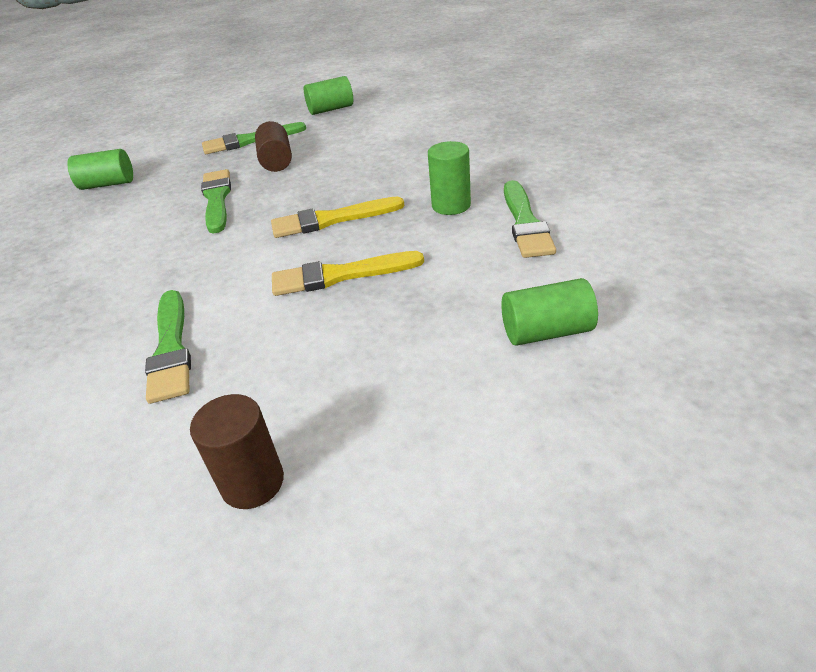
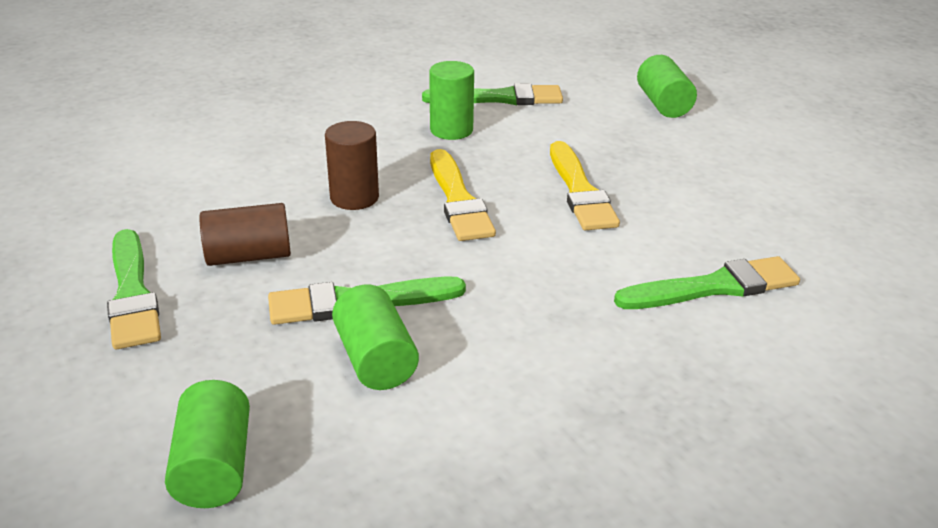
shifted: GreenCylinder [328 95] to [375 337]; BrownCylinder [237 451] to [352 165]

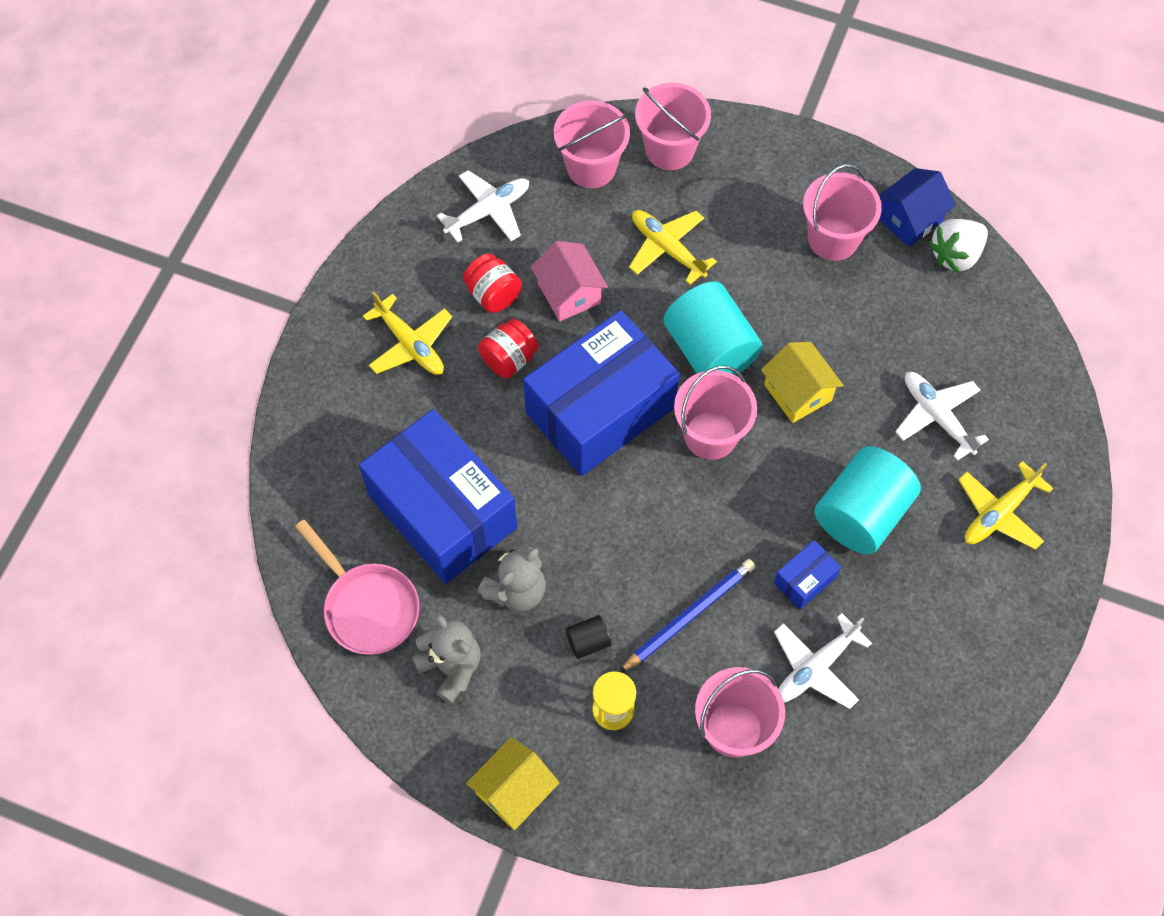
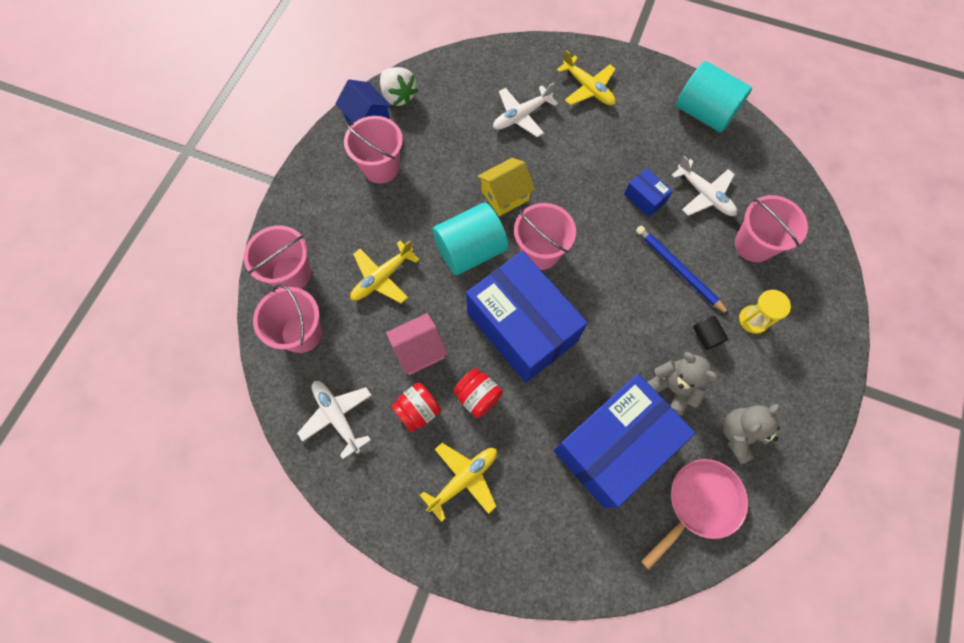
gone: YellowHouse [513 783]
shifted: TurquoiseCylinder [867 500] to [714 97]

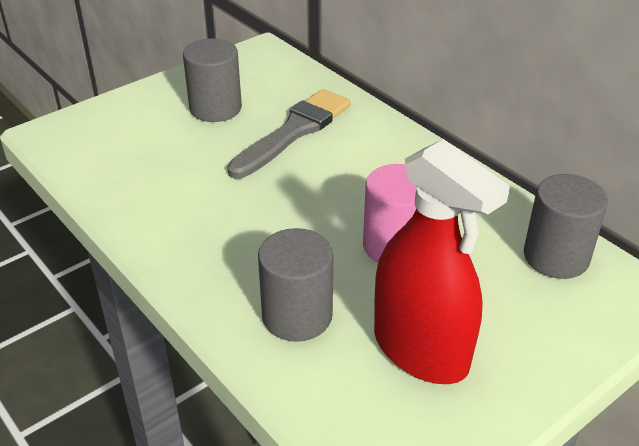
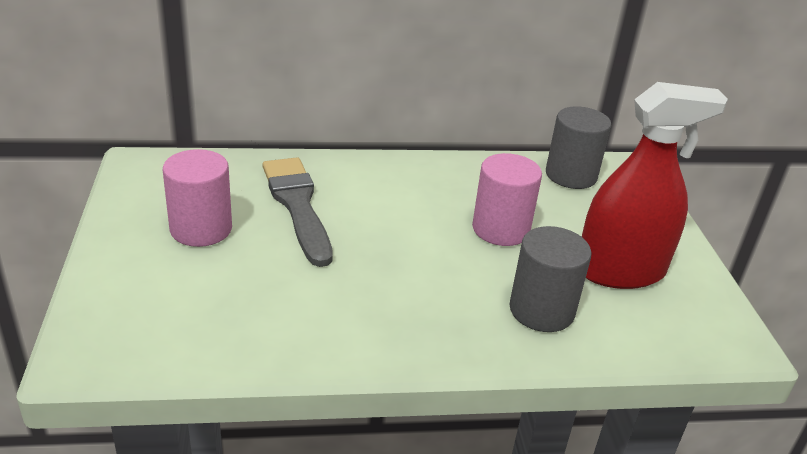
repainted: GreyCylinder [212 80] to PinkCylinder [197 198]

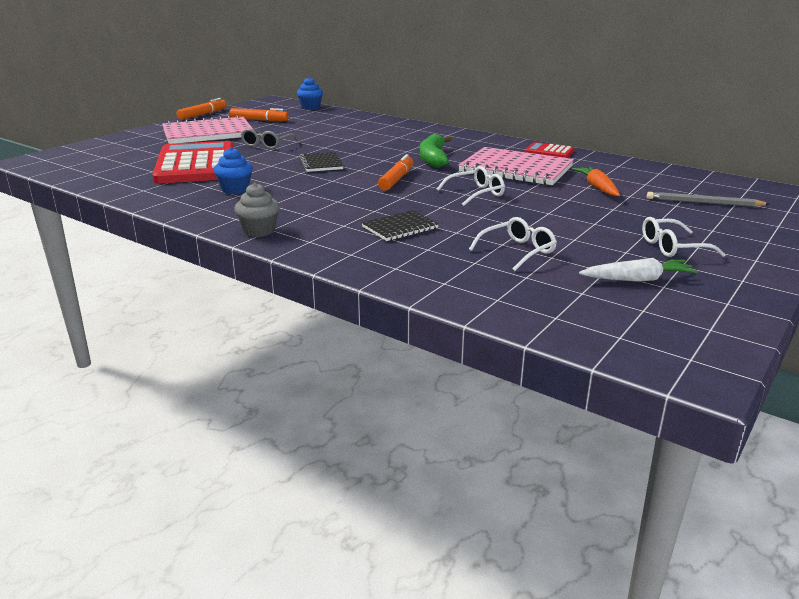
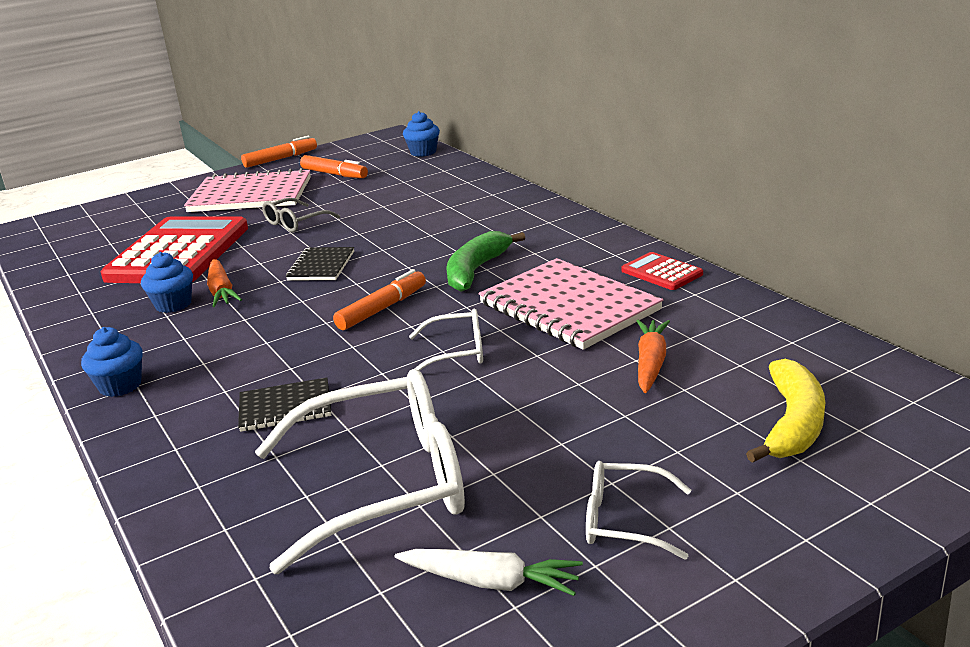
new: OrangeCarrot [224 283]
swapped: GreyPencil [708 199] to YellowBanana [785 411]
repainted: GreyCupcake [257 210] to BlueCupcake [112 362]
scaled: WhiteGlasses [513 244] = [360 471] x2.06

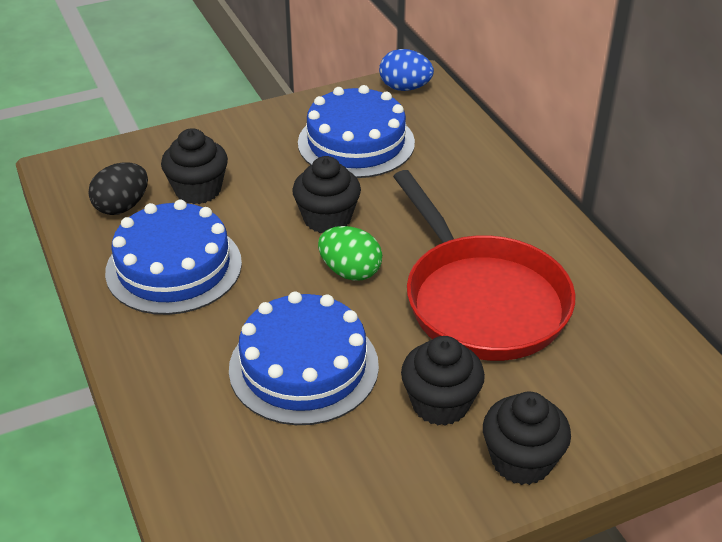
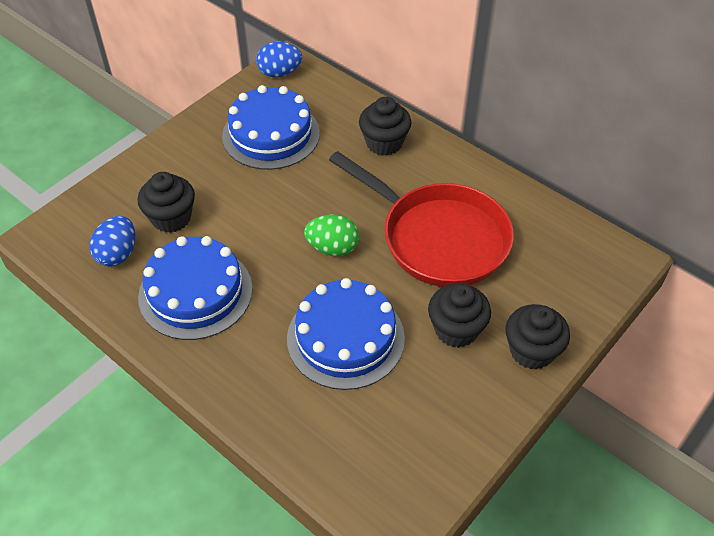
shifted: BlackCupcake [326 194] to [385 126]
repainted: BlackEgg [118 189] to BlueEgg [112 241]

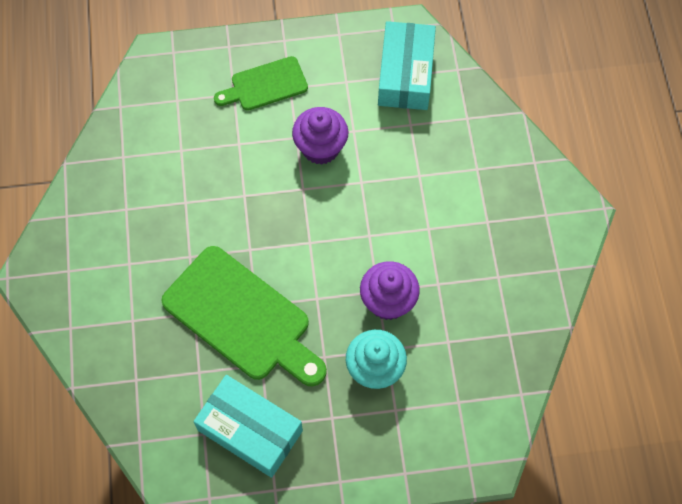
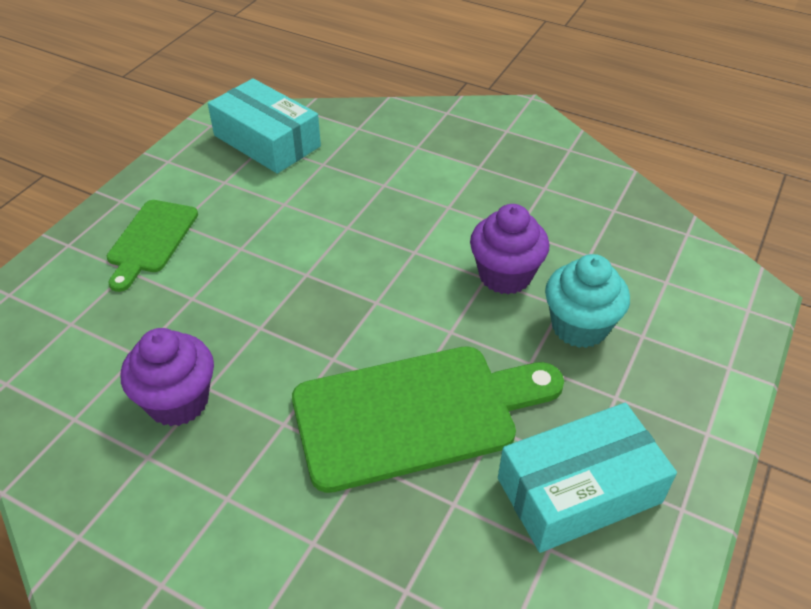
shifted: PurpleCupcake [320 136] to [167 377]

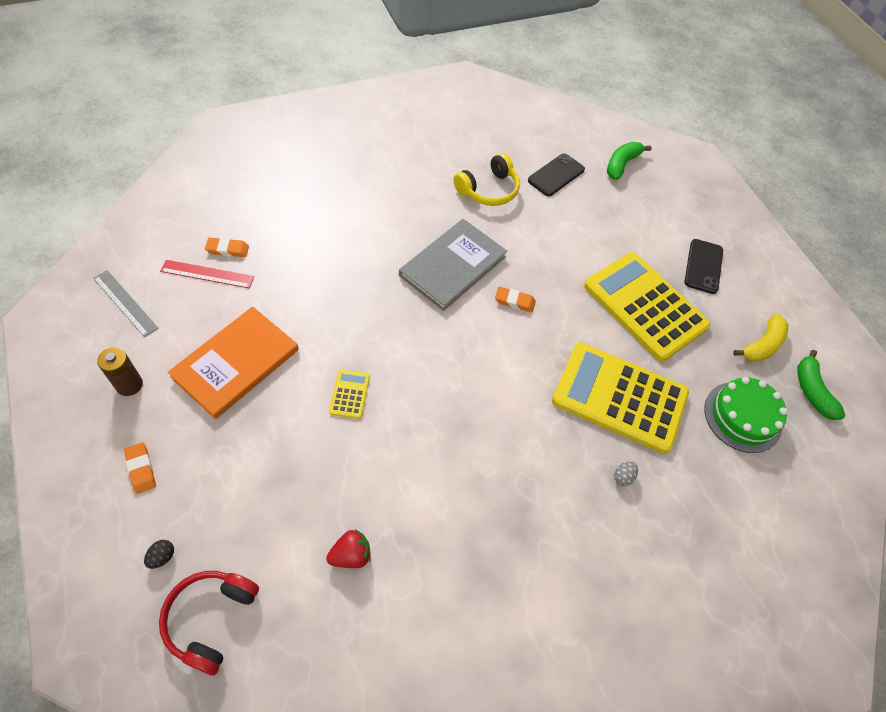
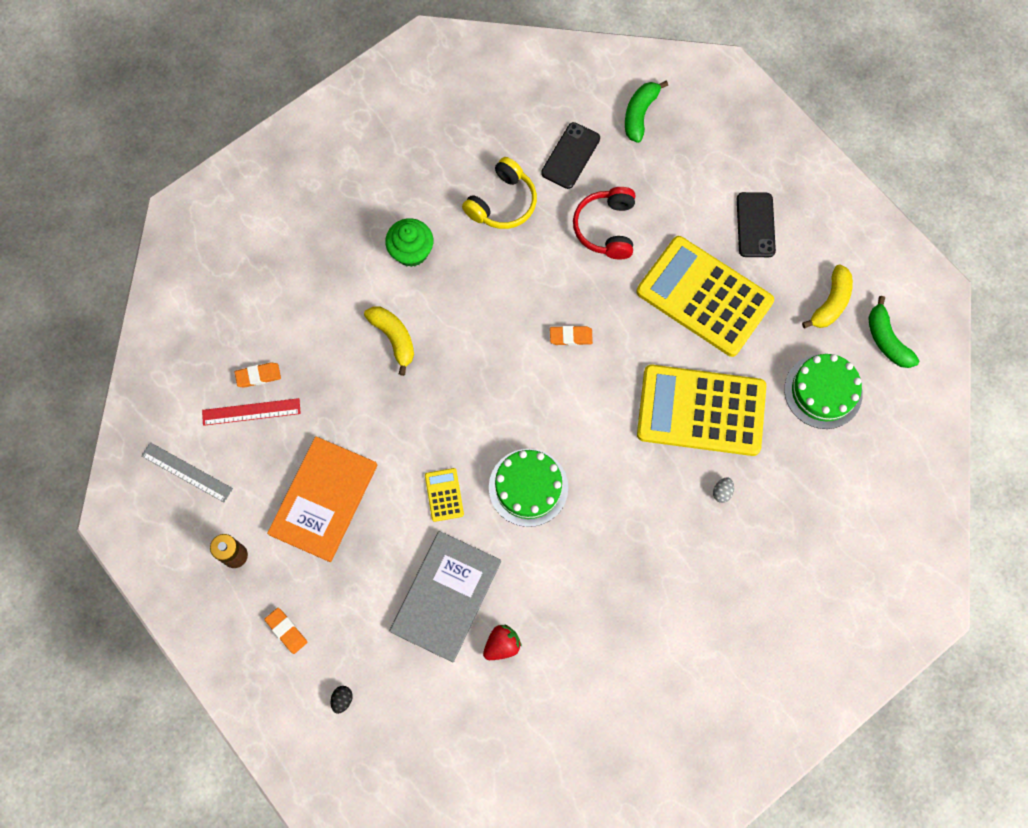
new: GreenCupcake [409 242]; YellowBanana [389 341]; GreenCake [528 488]
shifted: GreyBook [453 265] to [445 597]; RedHeadphones [209 623] to [604 223]

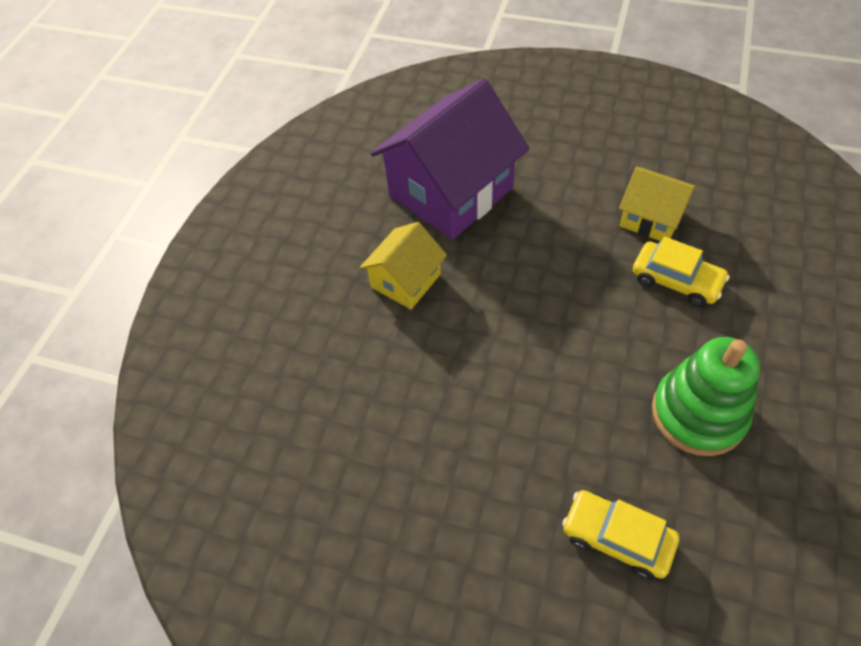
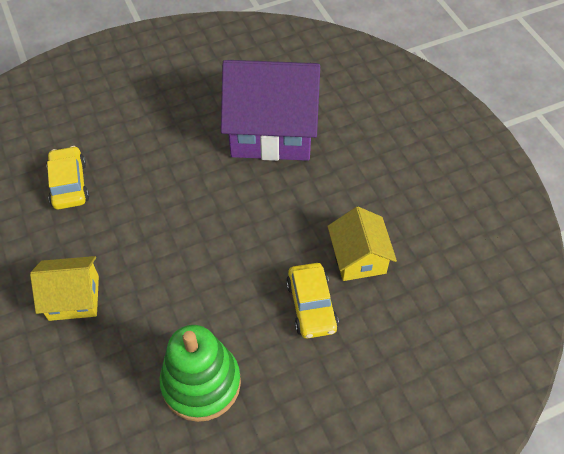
shifted: YellowHouse [403 265] to [64 288]; YellowCar [620 535] to [67 178]

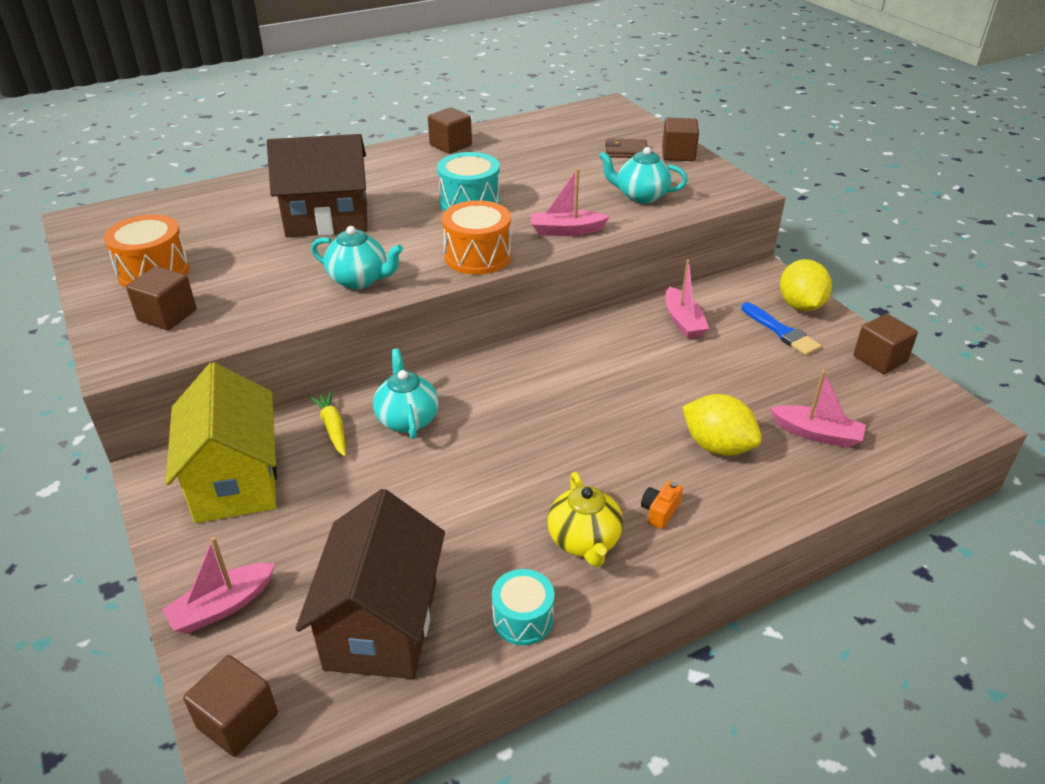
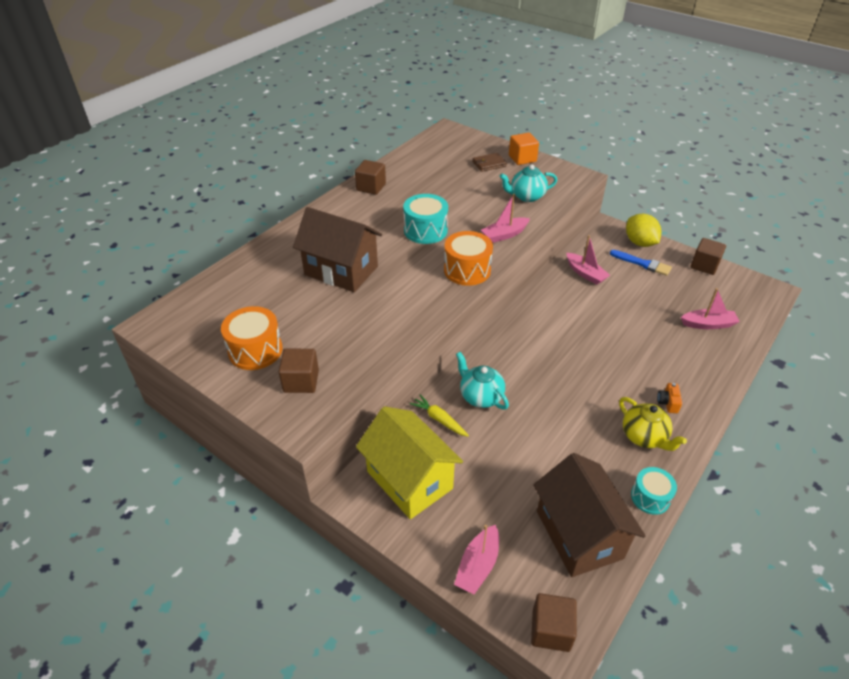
gone: TurquoiseTeapot [357 257]; YellowLemon [722 425]
repainted: BrownCube [680 139] to OrangeCube [524 149]
rotated: BrownHouse [317 185] = [337 249] 60 degrees clockwise

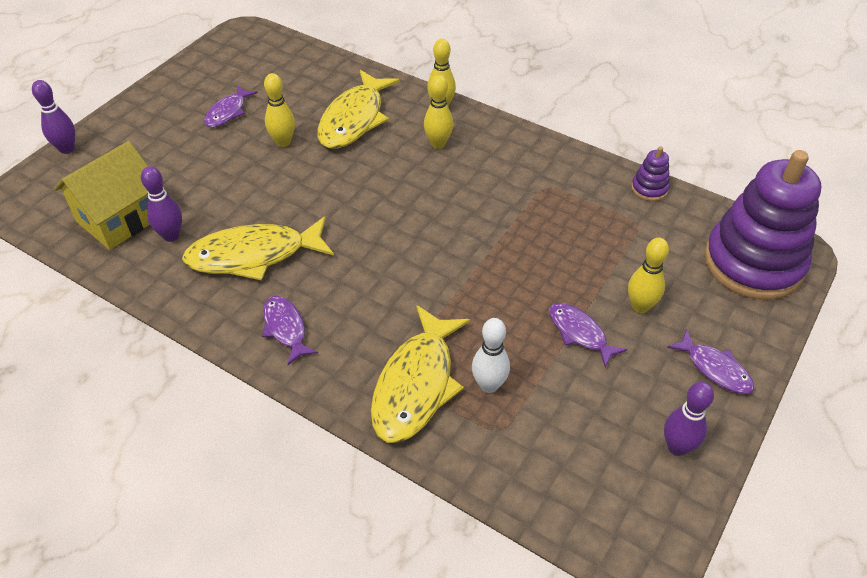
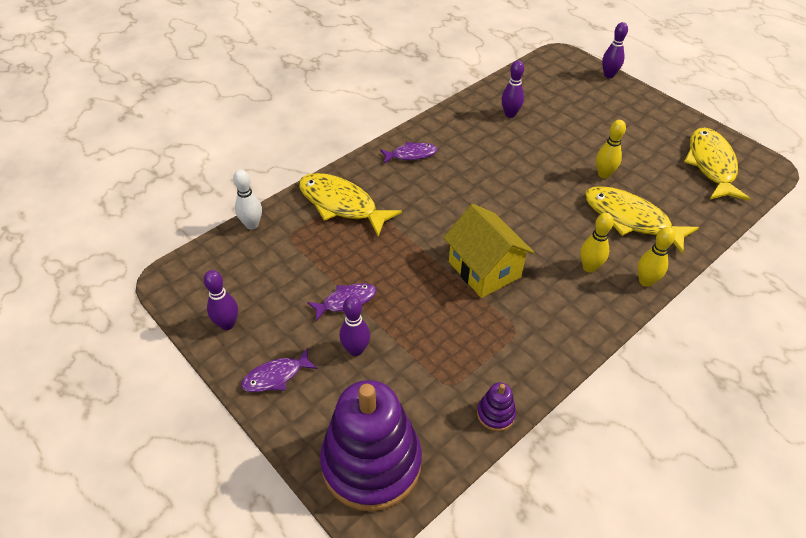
gone: PurpleFish [231 106]
shifted: YellowHouse [102 195] to [488 251]; YellowFish [258 248] to [717 164]; WhiteBowlingPin [491 355] to [247 200]
repainted: YellowBowlingPin [648 275] to PurpleBowlingPin [355 326]

